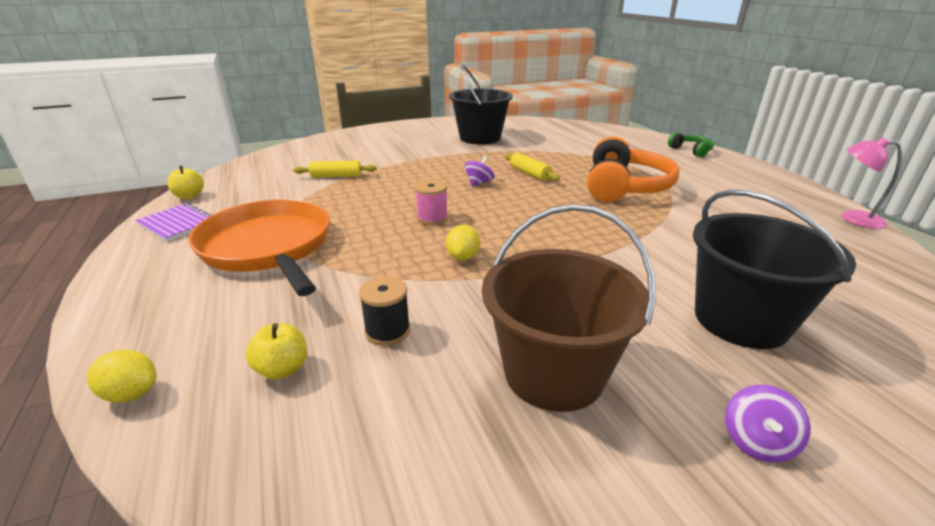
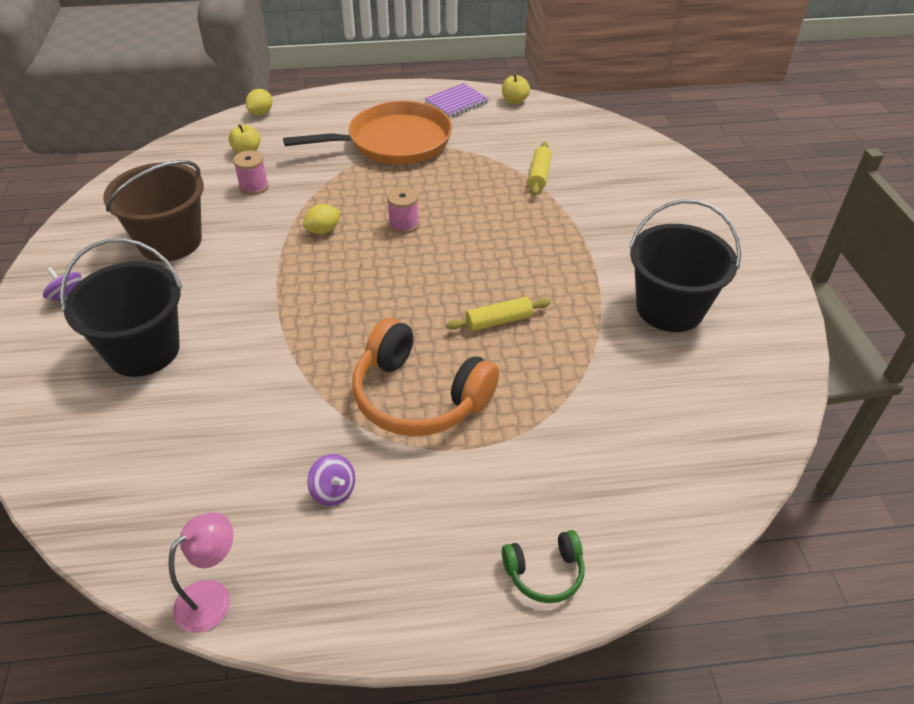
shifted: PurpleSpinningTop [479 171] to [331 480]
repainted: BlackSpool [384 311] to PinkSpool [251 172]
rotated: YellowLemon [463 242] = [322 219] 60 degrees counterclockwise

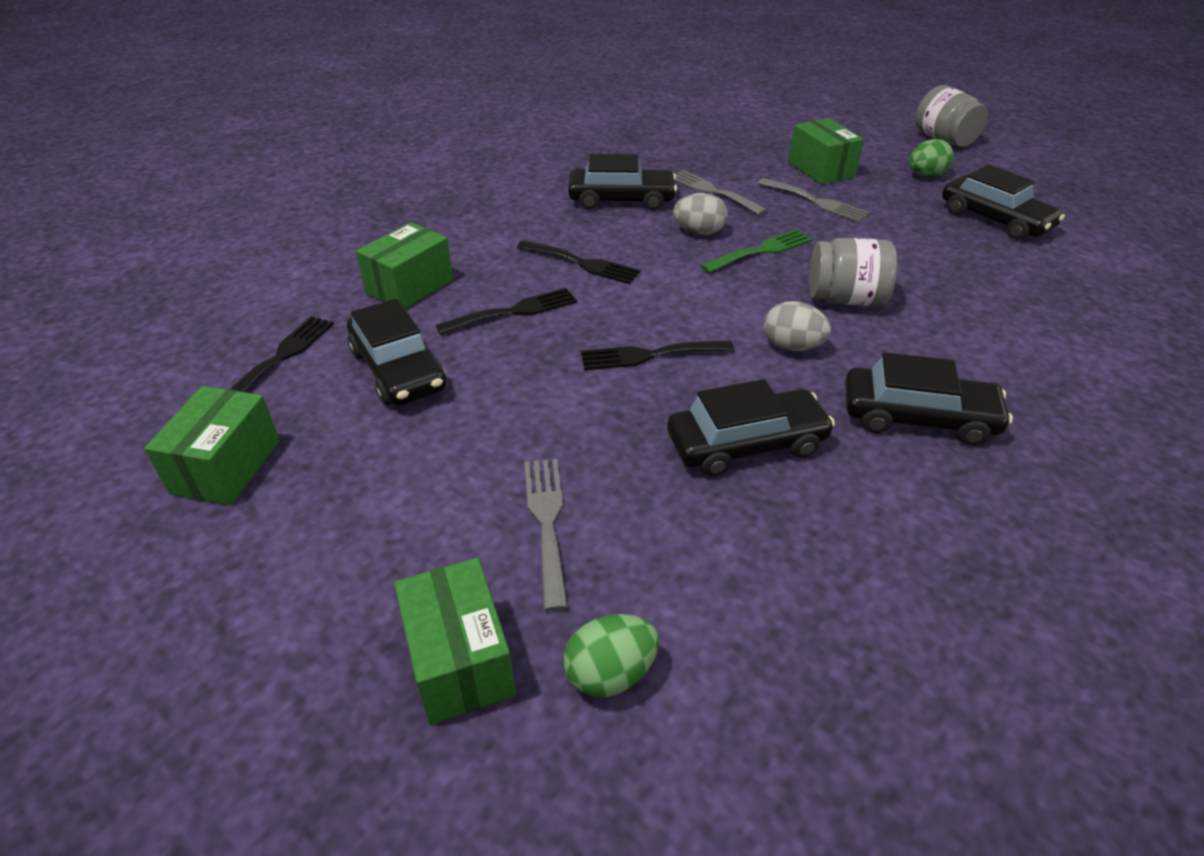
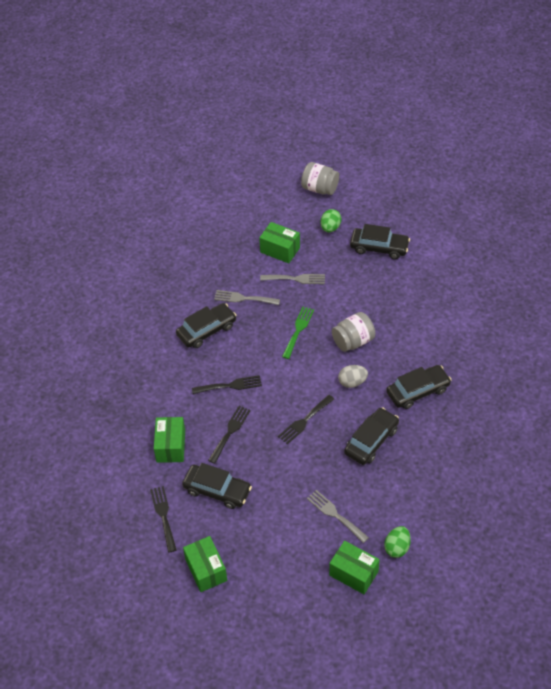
gone: GreyEgg [700 214]

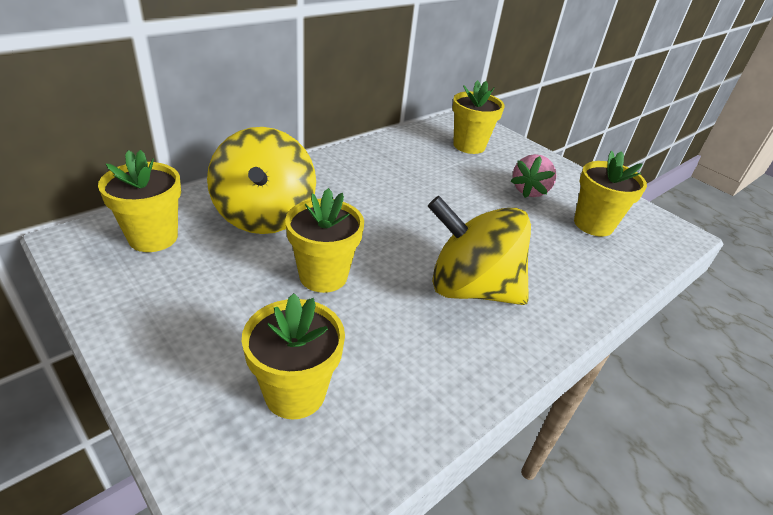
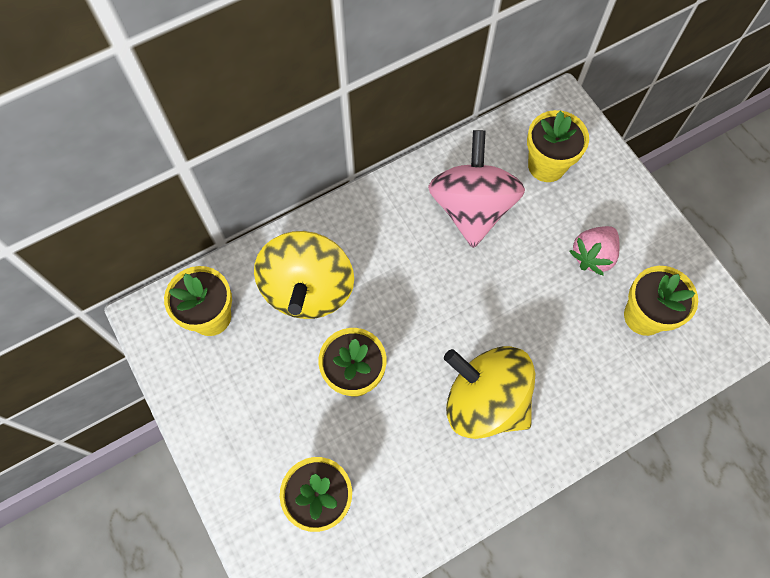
new: PinkSpinningTop [476 189]

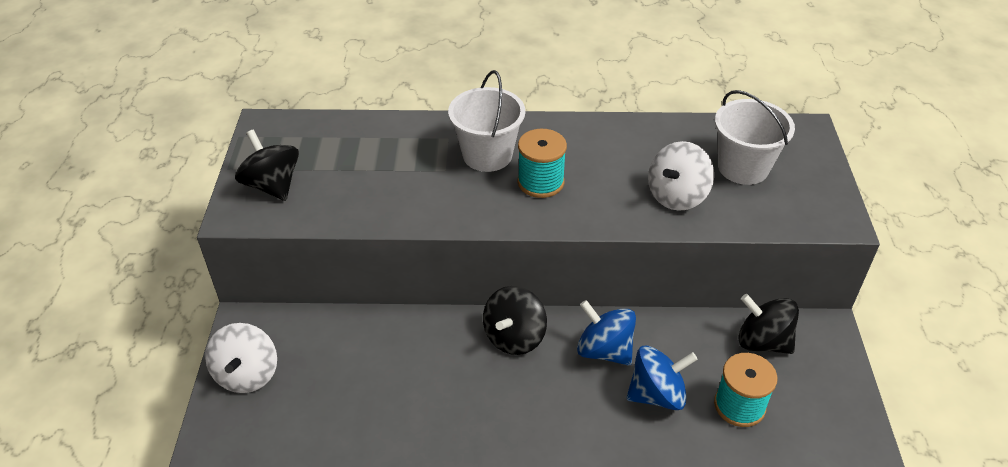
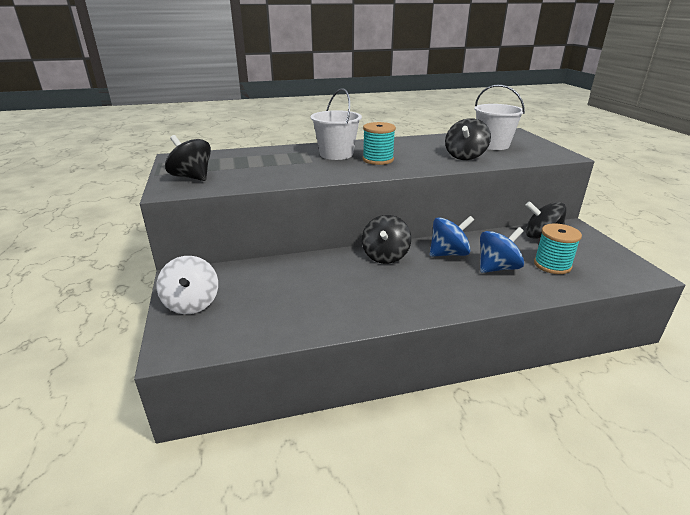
repainted: WhiteSpinningTop [681 176] to BlackSpinningTop [468 139]
rotated: BlueSpinningTop [606 333] = [452 236] 135 degrees clockwise

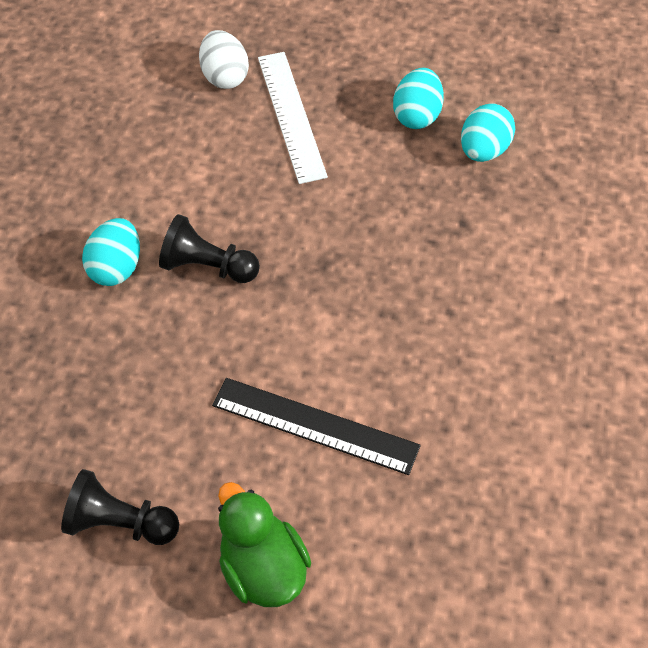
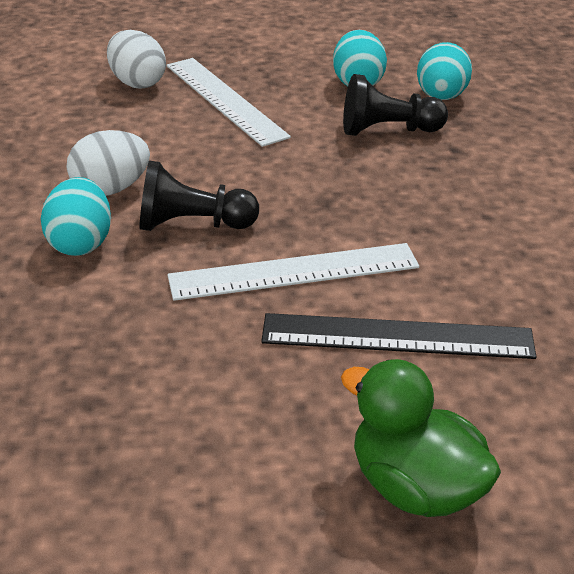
new: WhiteEgg [108 163]; WhiteRuler [293 272]
shifted: BlackPawn [120 507] to [395 105]

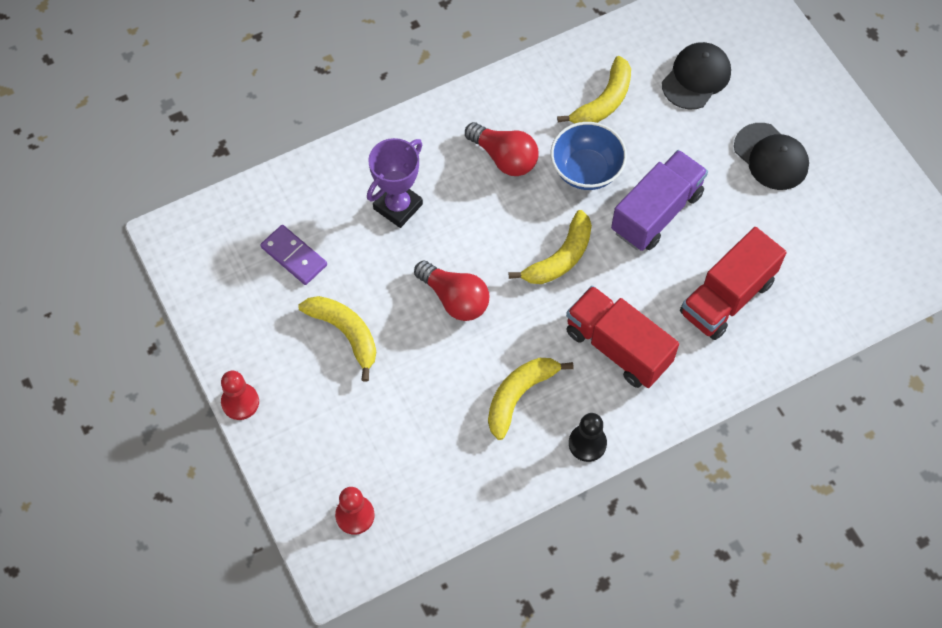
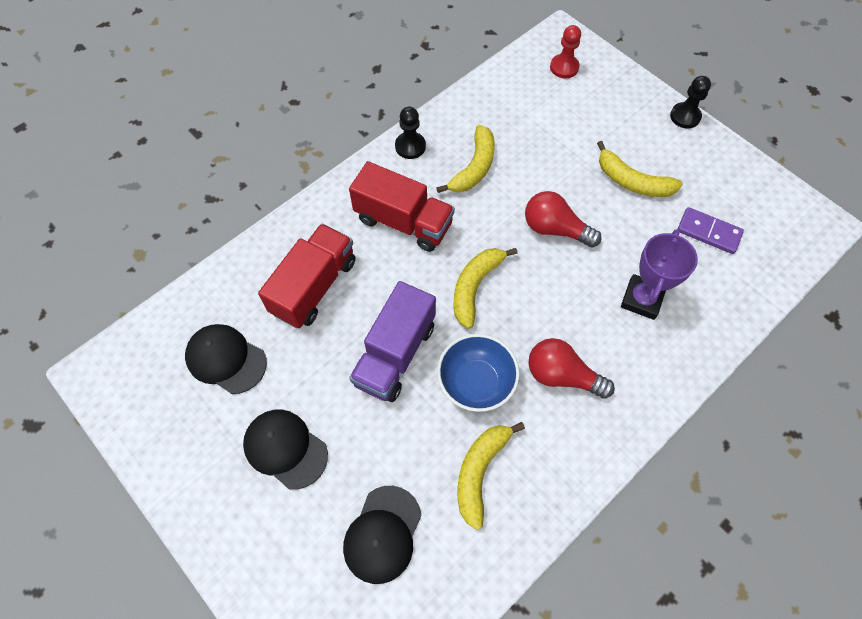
new: BlackCap [226 359]
repainted: RedPawn [240 395] to BlackPawn [690 102]

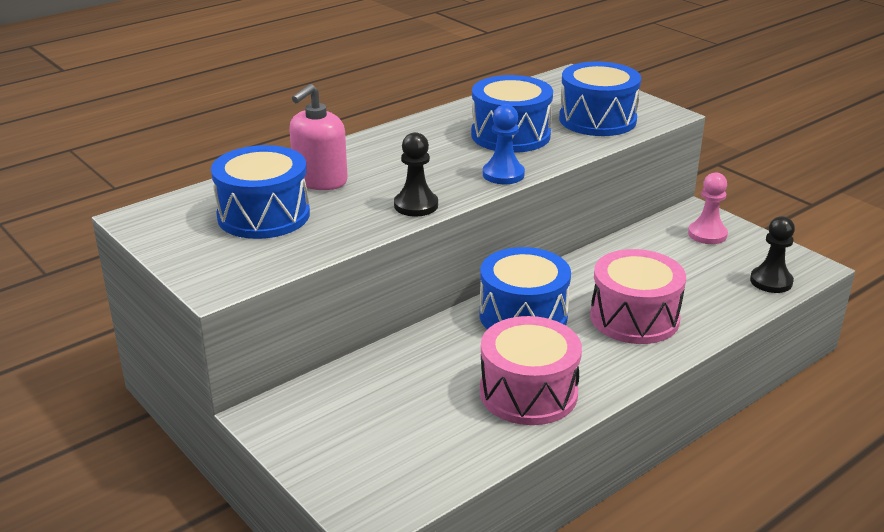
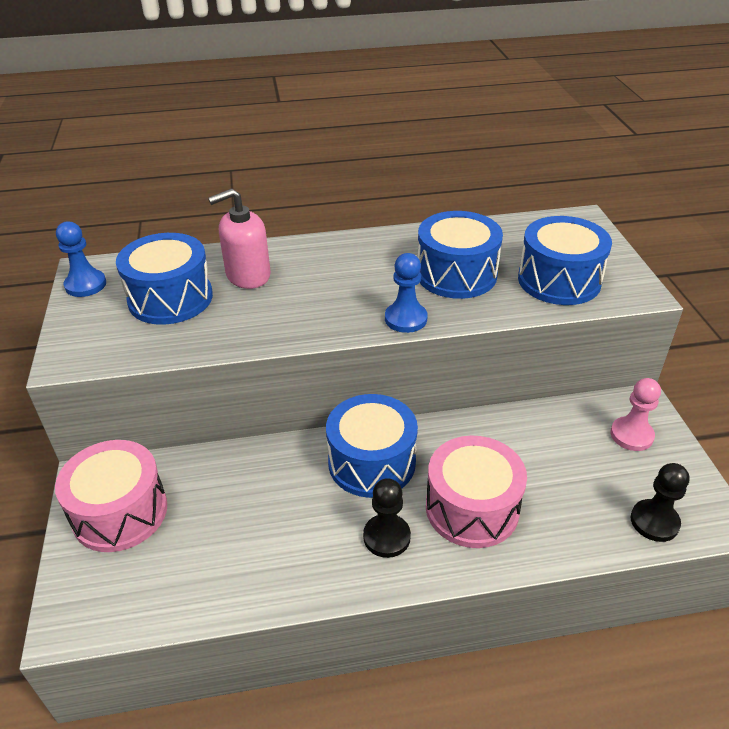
new: BluePawn [81 259]
shifted: BlackPawn [416 174] to [387 518]; PinkDrum [531 370] to [111 496]

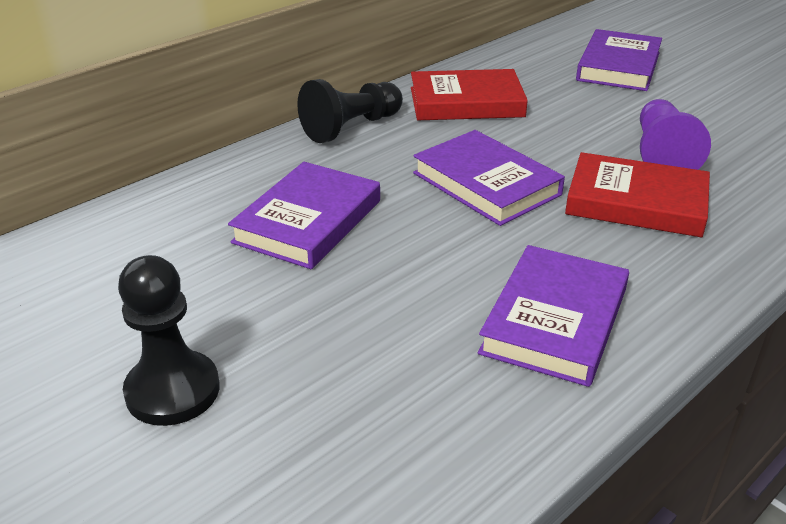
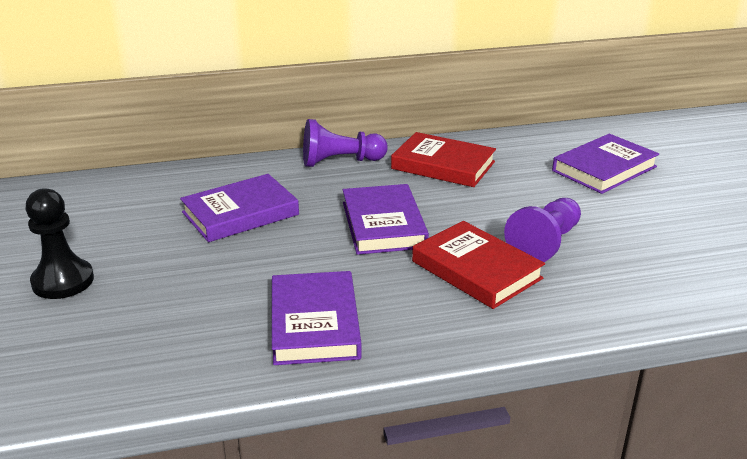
repainted: BlackPawn [350 111] to PurplePawn [345 143]
rotated: PurpleBook [553 316] = [317 318] 60 degrees counterclockwise

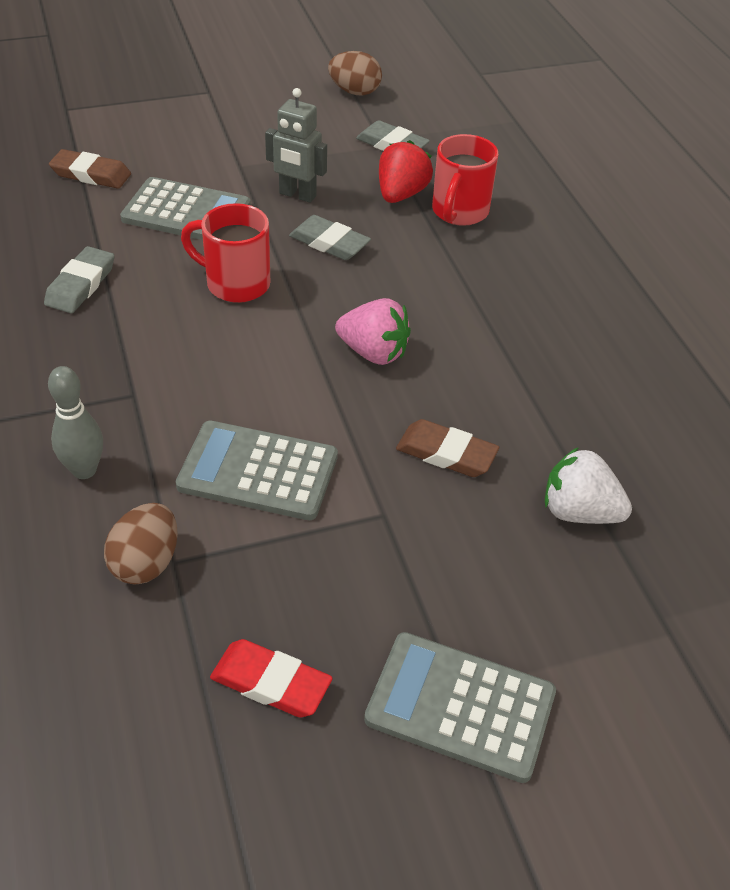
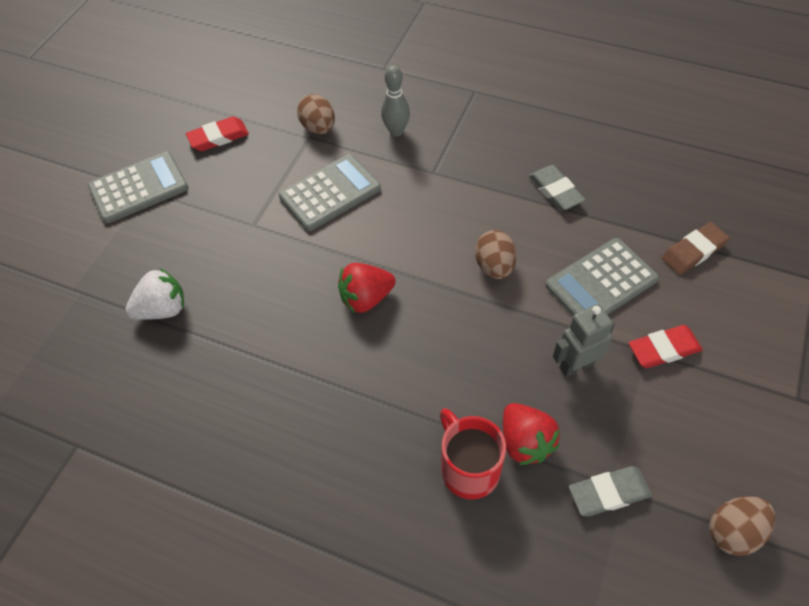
gone: GreyEraser [330 237]; BrownEraser [447 448]
new: RedEraser [666 346]
swapped: RedMug [225 253] to BrownEgg [496 254]
repainted: PinkStrawberry [373 331] to RedStrawberry [367 288]

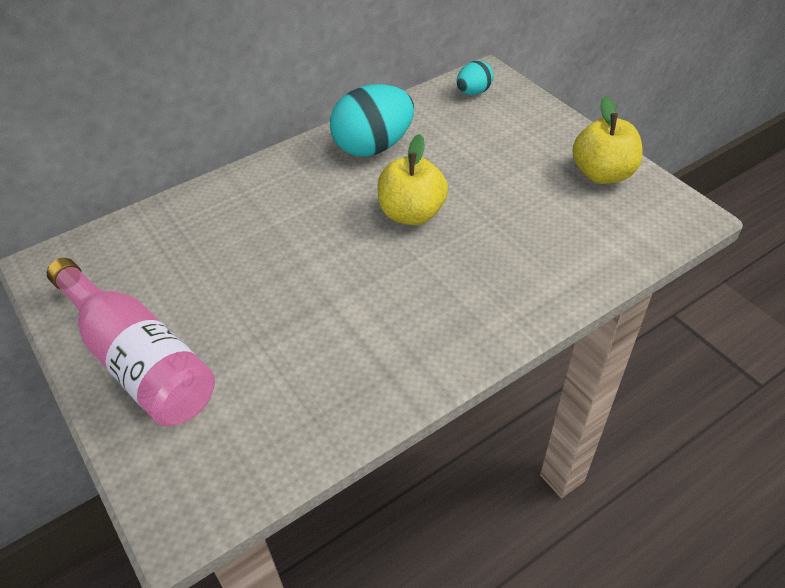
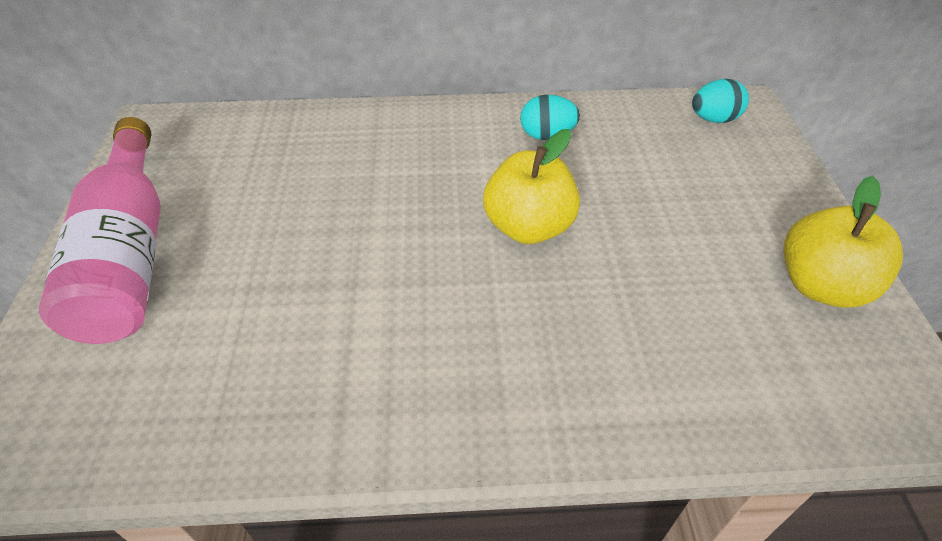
scaled: TurquoiseEgg [372 120] = [550 117] x0.53

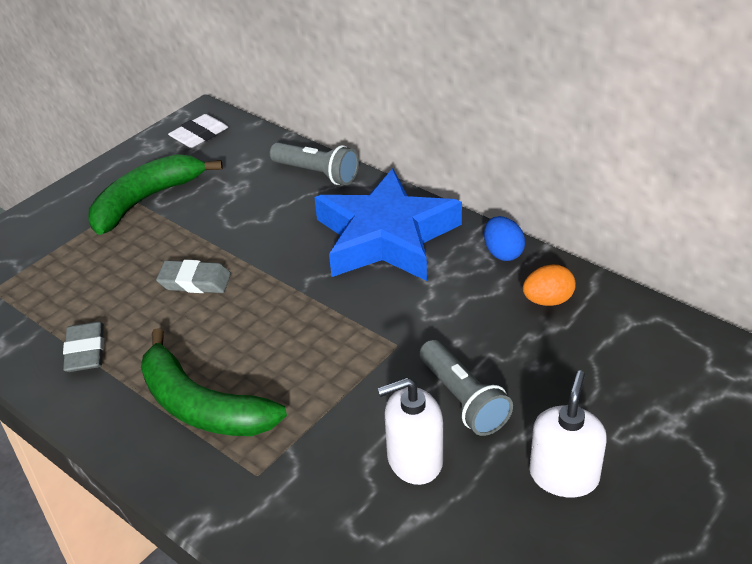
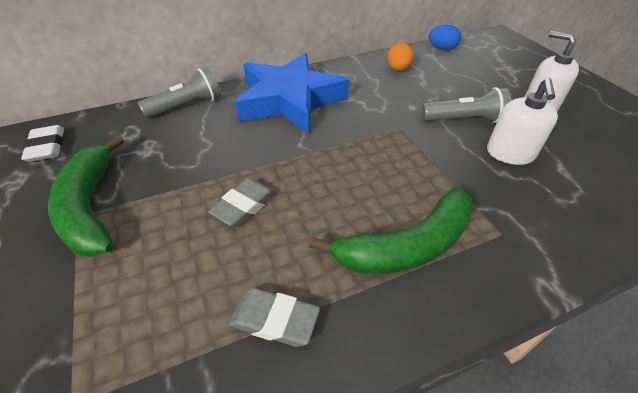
shifted: BlueEgg [504 238] to [445 37]

